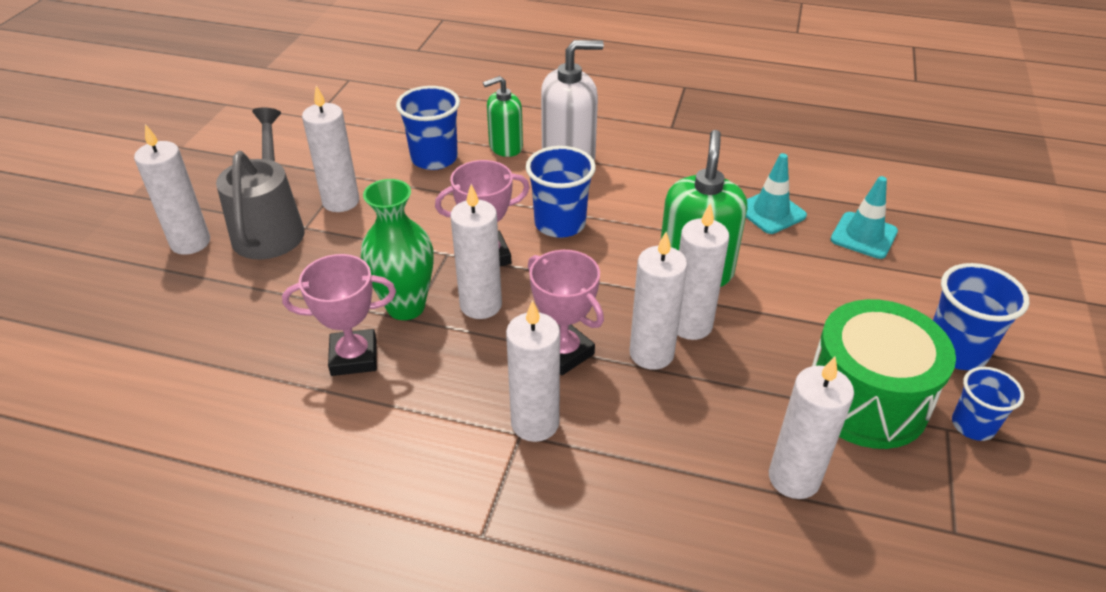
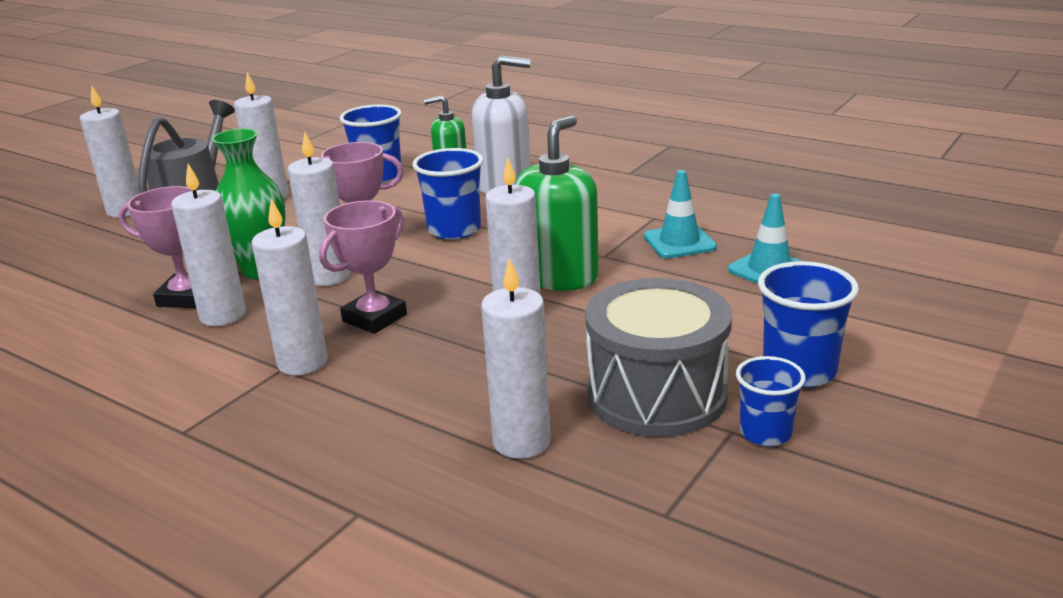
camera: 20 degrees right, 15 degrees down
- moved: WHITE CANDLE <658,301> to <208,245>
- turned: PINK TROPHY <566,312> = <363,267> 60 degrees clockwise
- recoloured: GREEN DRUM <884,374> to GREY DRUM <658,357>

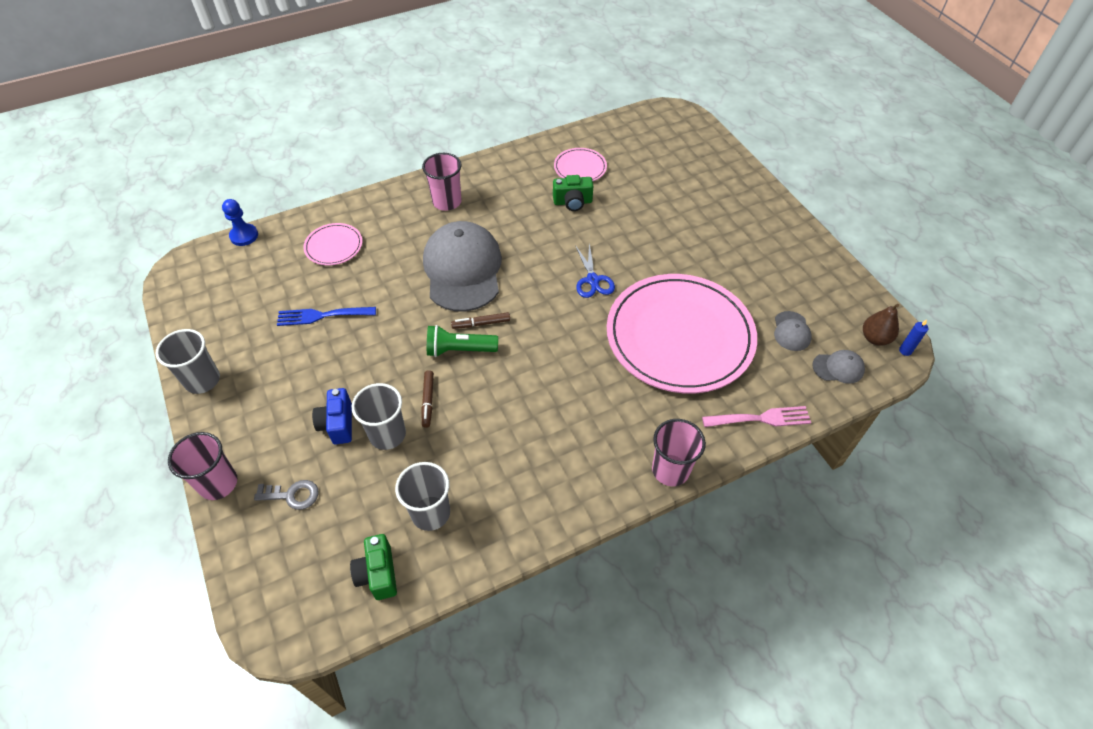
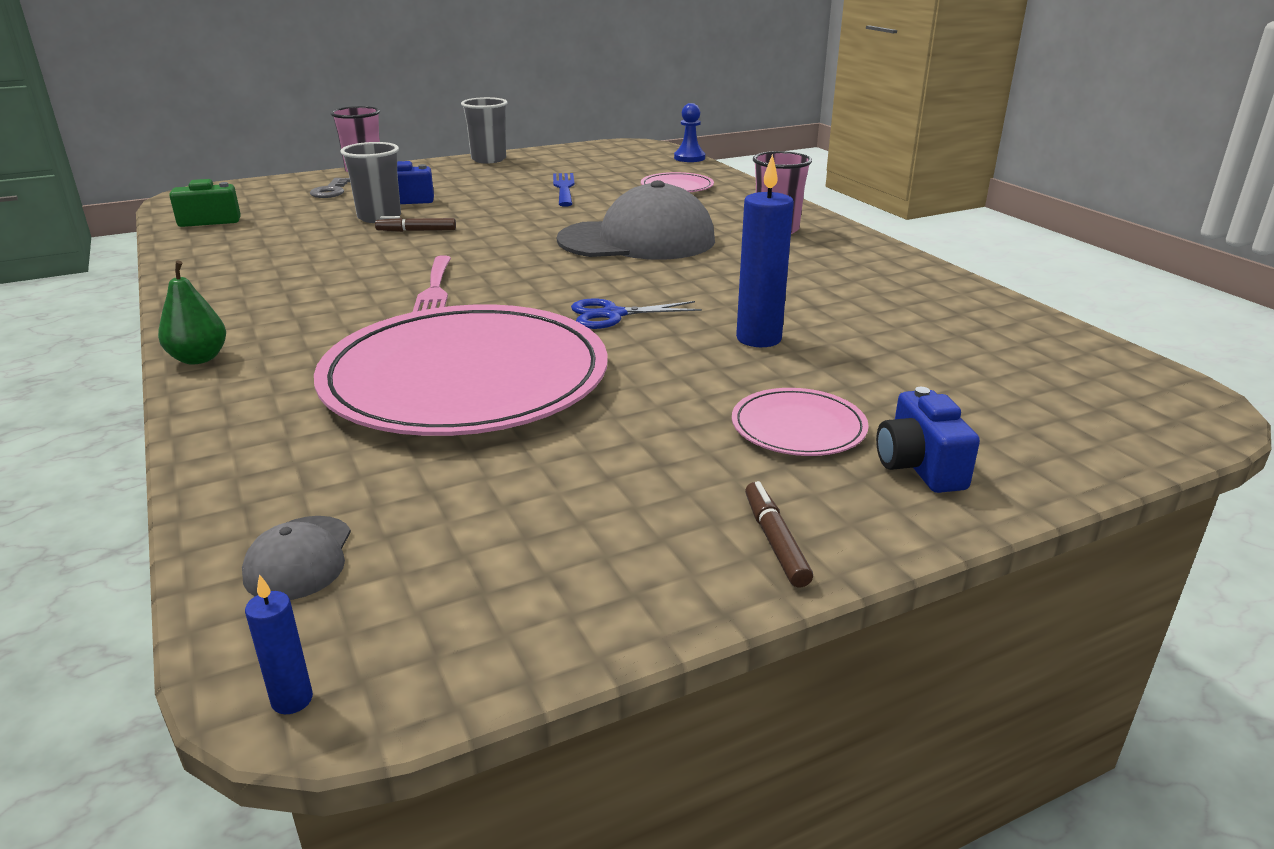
camera: 90 degrees right, 25 degrees down
- replaced: PINK CUP <679,452> to GREEN PEAR <192,312>
- moved: PINK FORK <756,416> to <432,283>
- moved: PINK PLATE <580,164> to <800,422>
- added: BLUE CANDLE <765,250>
- moved: BROWN MARKER <480,320> to <779,534>
- added: BLUE CAMERA <928,440>
- removed: GREY CUP <422,496>
- removed: GREEN FLASHLIGHT <462,341>
- removed: GREEN CAMERA <573,193>
- removed: GREY CAP <793,331>
- removed: BROWN PEAR <881,325>

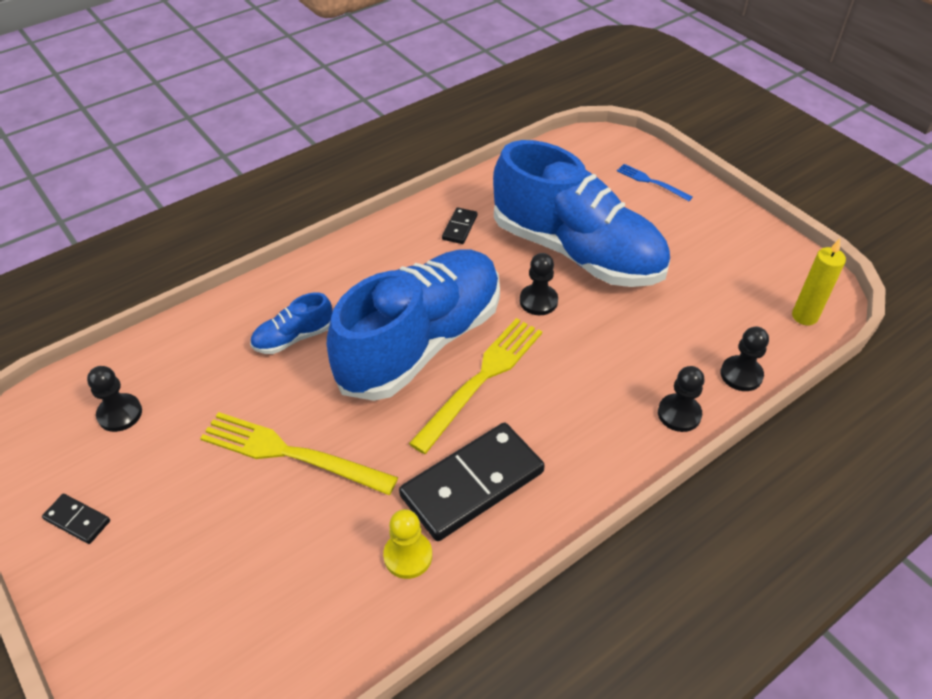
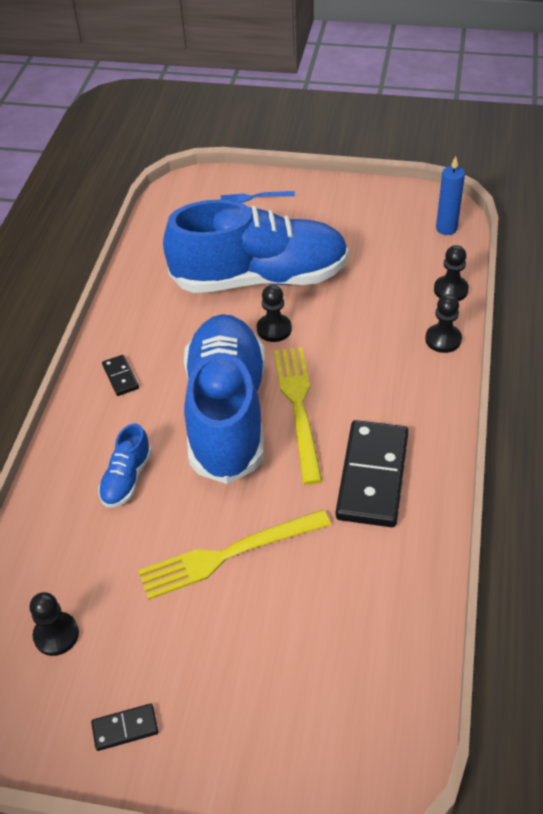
camera: 40 degrees left, 0 degrees up
- moved: BLACK DOMINO <459,225> to <120,375>
- recoloured: YELLOW CANDLE <819,282> to BLUE CANDLE <450,195>
- removed: YELLOW PAWN <407,544>

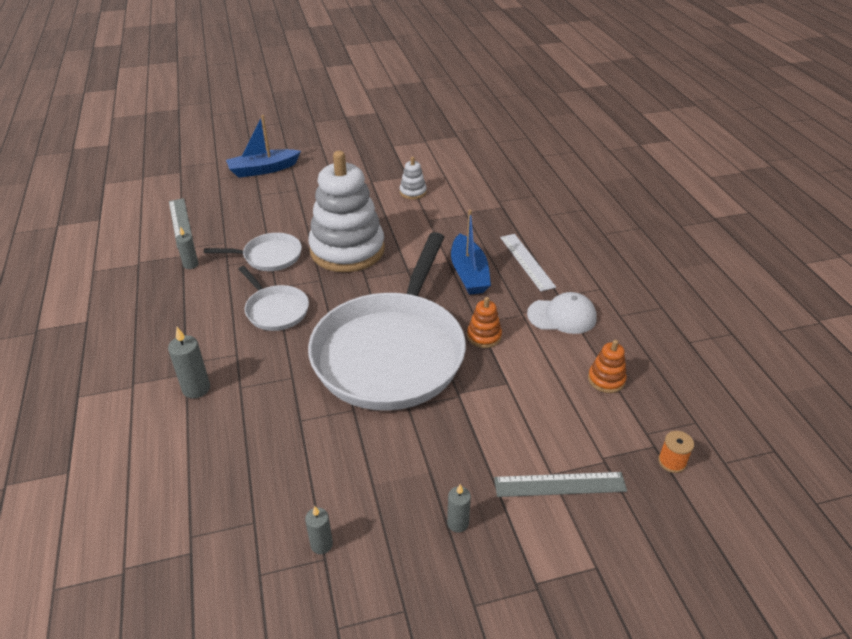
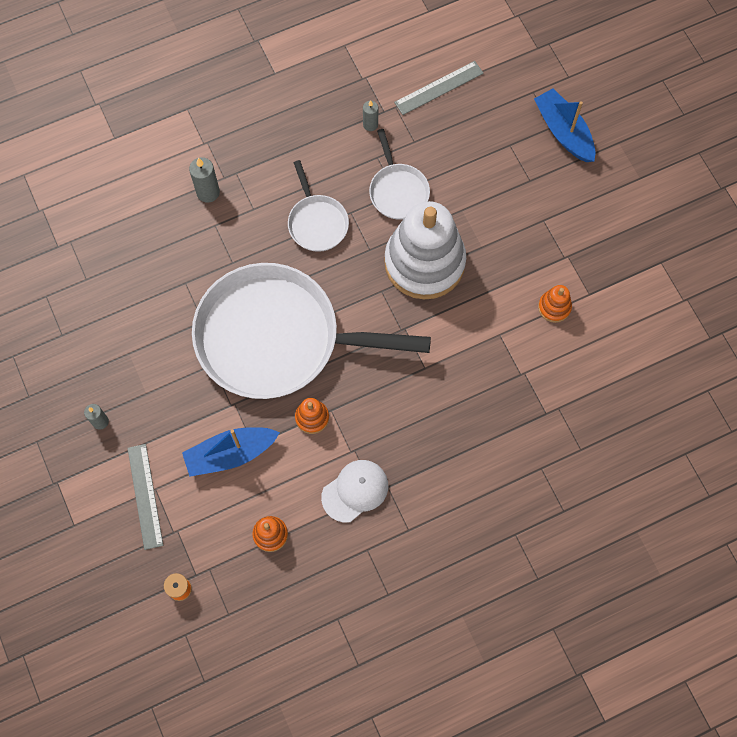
camera: 80 degrees right, 30 degrees up
- moved: BLUE BOAT <471,252> to <231,452>
- turned: WHITE PAN <274,298> = <318,206> 60 degrees counterclockwise
- turned: WHITE CAP <562,313> = <354,491> 120 degrees counterclockwise
- recoloured: WHITE STACKING TOY <413,178> to ORANGE STACKING TOY <555,304>
- removed: GREY CANDLE <319,530>
- removed: WHITE RULER <528,262>

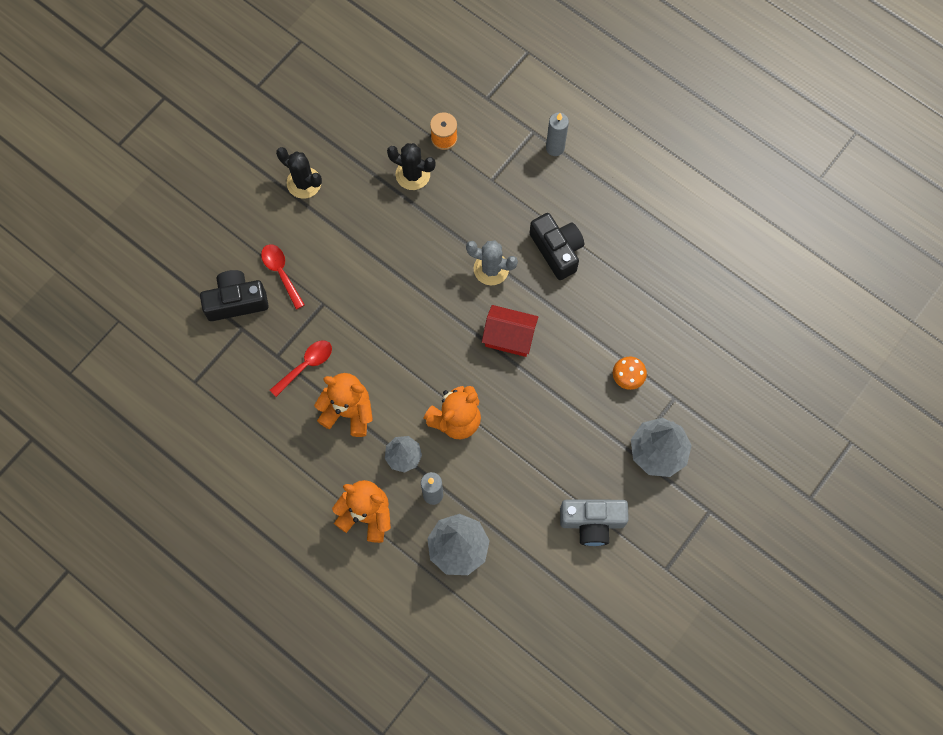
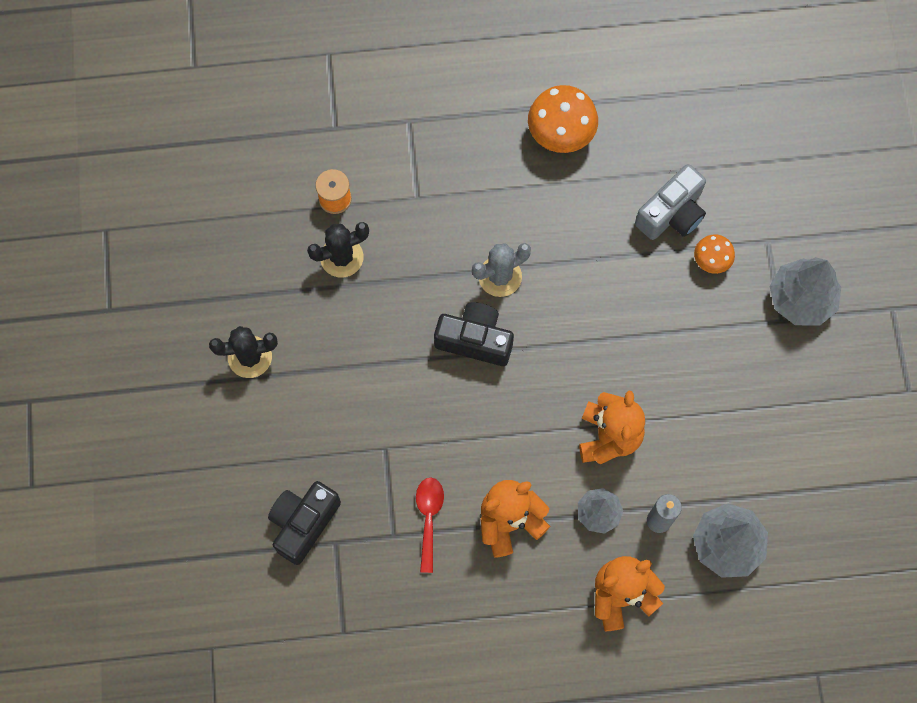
camera: 45 degrees left, 0 degrees up
- moved: BLACK CAMERA <557,246> to <474,334>
- added: ORANGE MUSHROOM <563,119>
- moved: GREY CAMERA <594,523> to <670,202>
- removed: RED SPOON <283,276>
- removed: RED HOUSE <510,331>
- removed: GREY CANDLE <557,134>

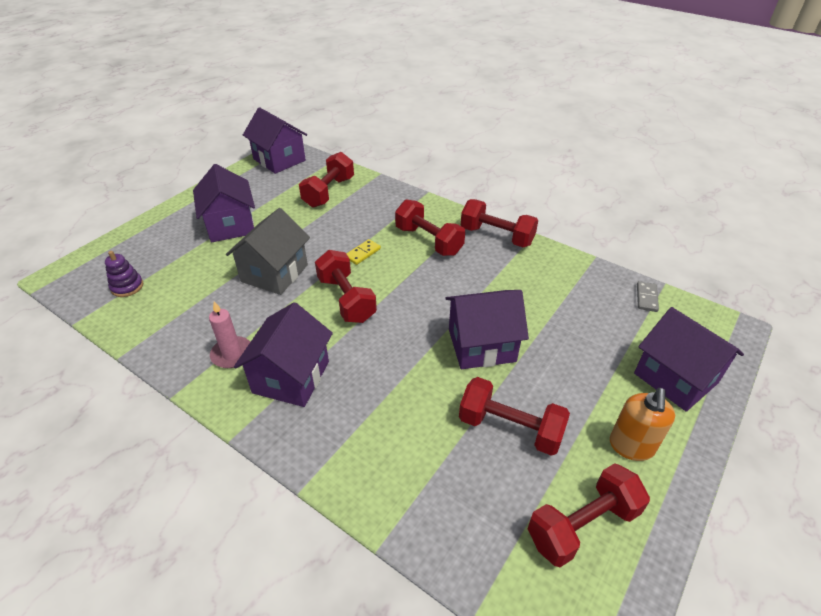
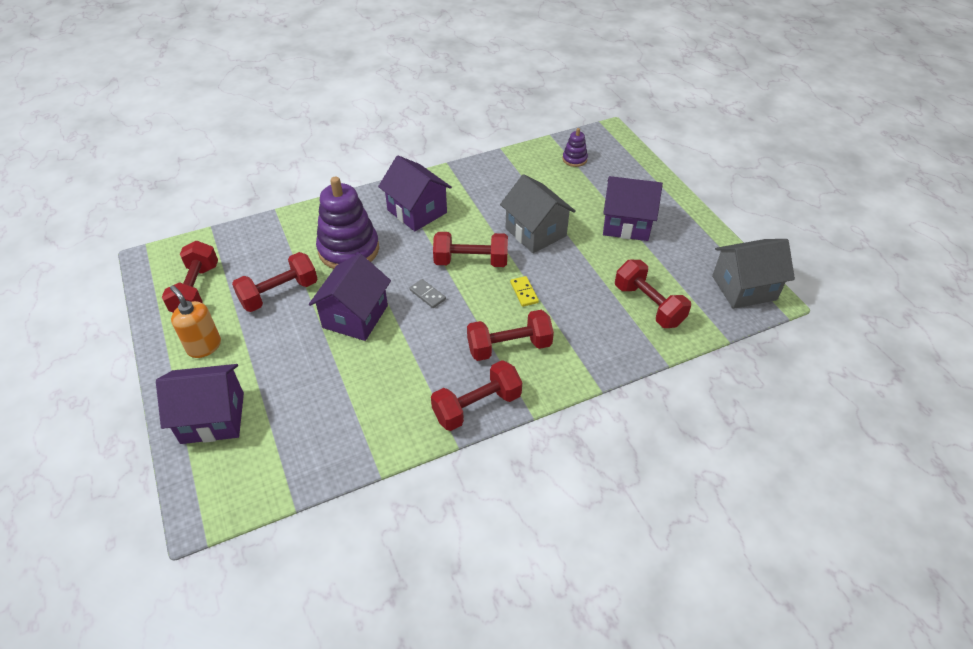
camera: 120 degrees right, 5 degrees up
- added: PURPLE STACKING TOY <347,222>
- moved: GREY DOMINO <648,296> to <427,293>
- recoloured: PURPLE HOUSE <275,140> to GREY HOUSE <753,274>
- removed: PINK CANDLE <229,334>

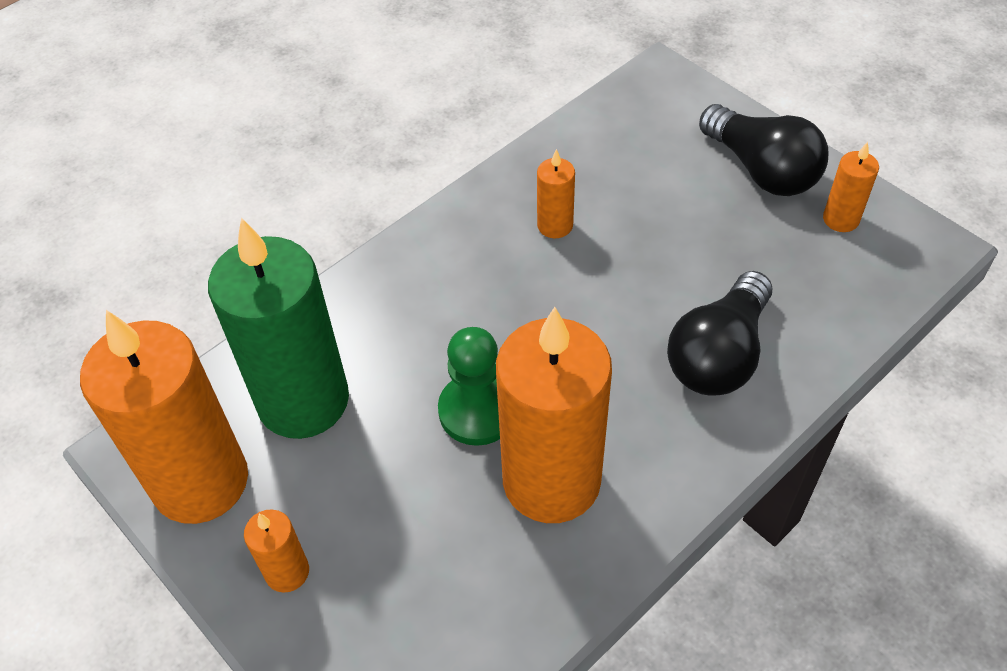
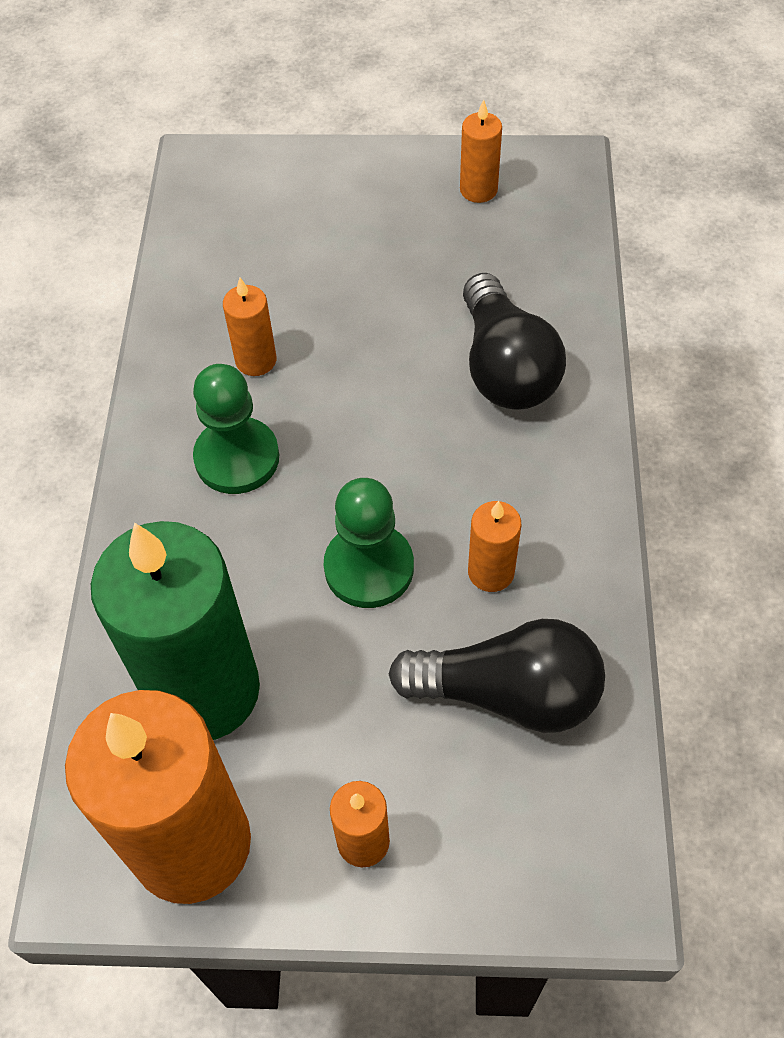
camera: 45 degrees left, 5 degrees up
- added: GREEN PAWN <236,429>
- moved: BLACK LIGHT BULB <763,150> to <497,676>
- resized: ORANGE CANDLE <554,415> = <494,546> x0.44

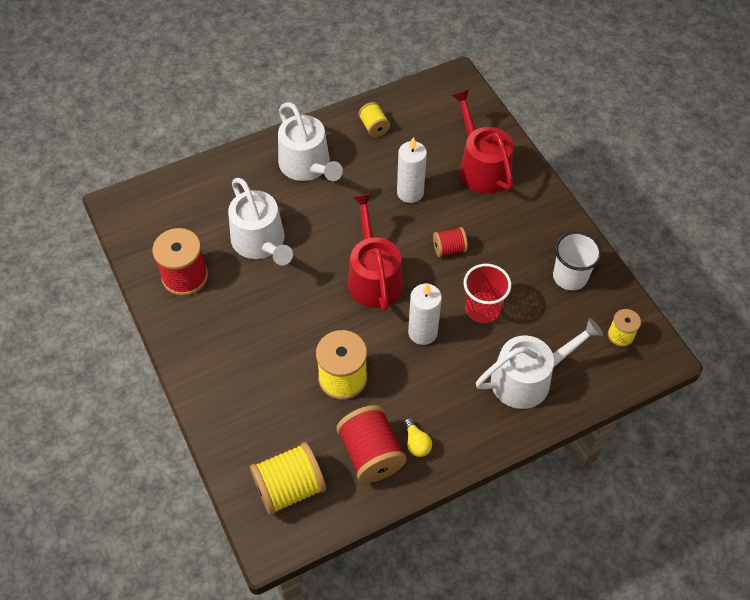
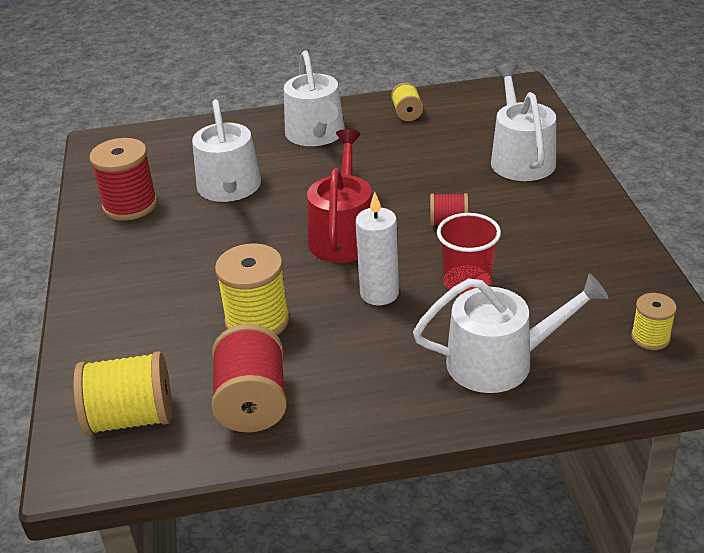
camera: 20 degrees right, 20 degrees down
- recoloured: RED WATERING CAN <482,141> to WHITE WATERING CAN <523,122>
- removed: WHITE CANDLE <412,170>
- removed: YELLOW LIGHT BULB <418,437>
- removed: WHITE CUP <577,260>

